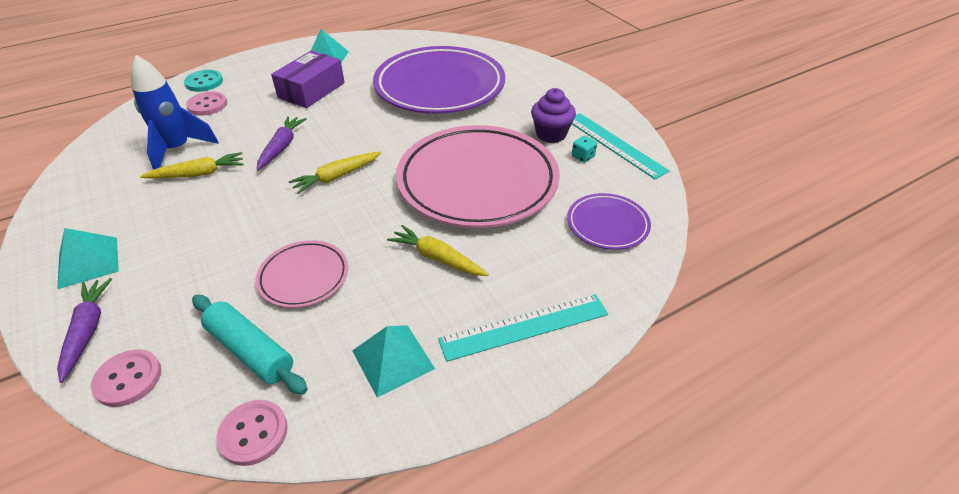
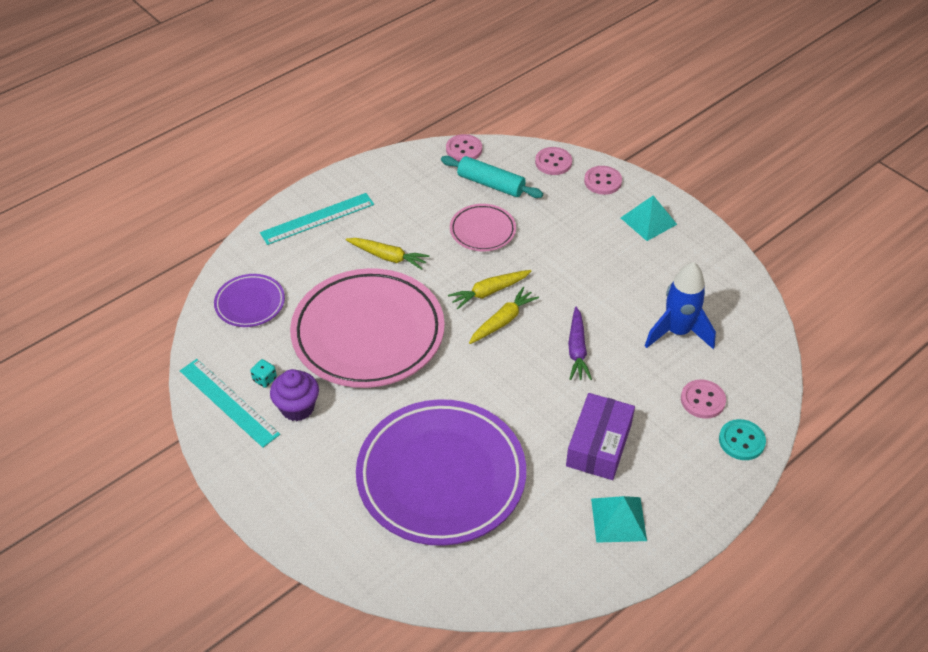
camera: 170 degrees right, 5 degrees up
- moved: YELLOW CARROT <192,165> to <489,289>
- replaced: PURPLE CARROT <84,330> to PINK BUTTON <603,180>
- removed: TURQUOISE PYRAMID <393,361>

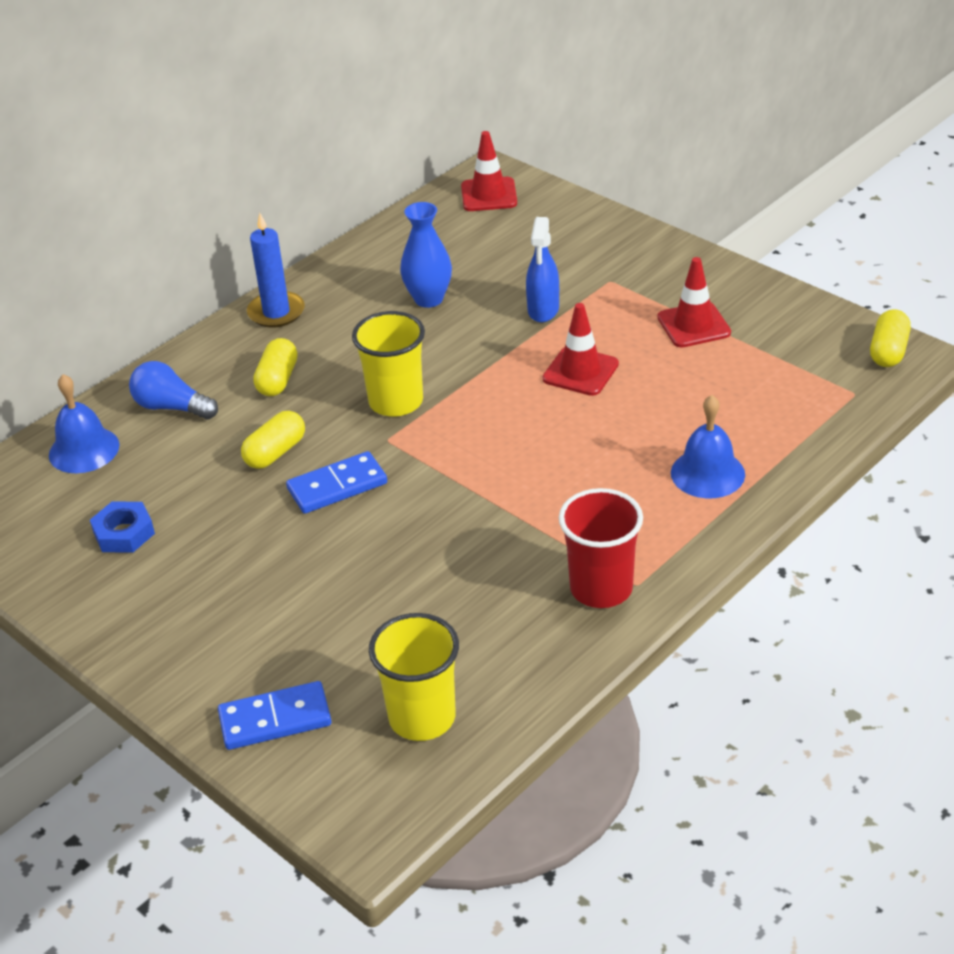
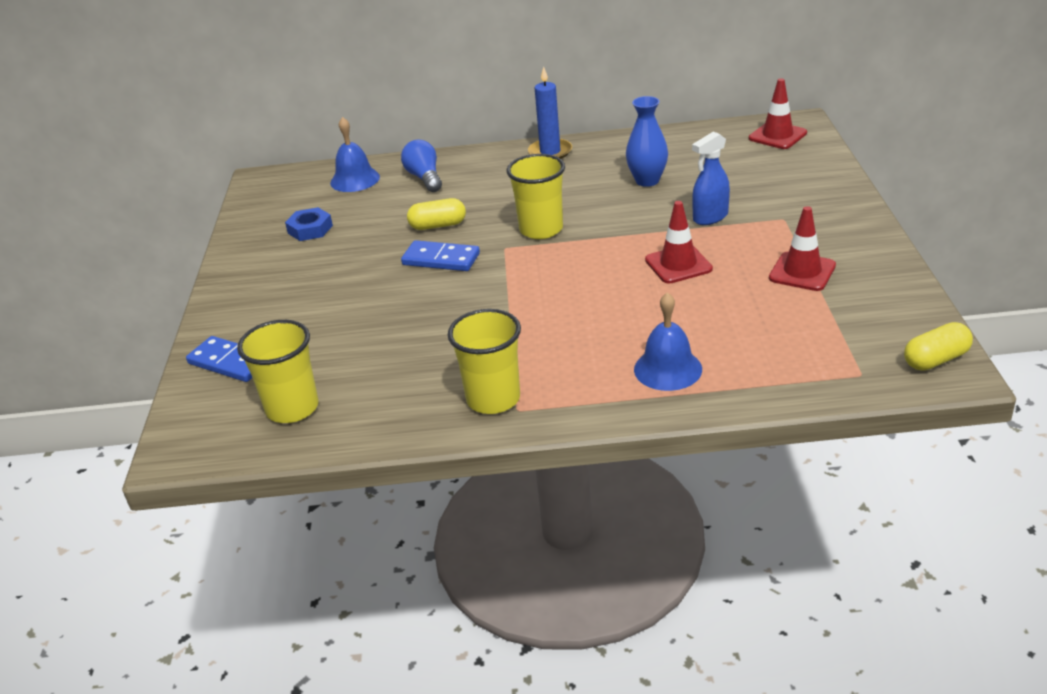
camera: 45 degrees right, 5 degrees down
- recoloured: RED CUP <601,548> to YELLOW CUP <484,361>
- removed: YELLOW CAPSULE <275,367>

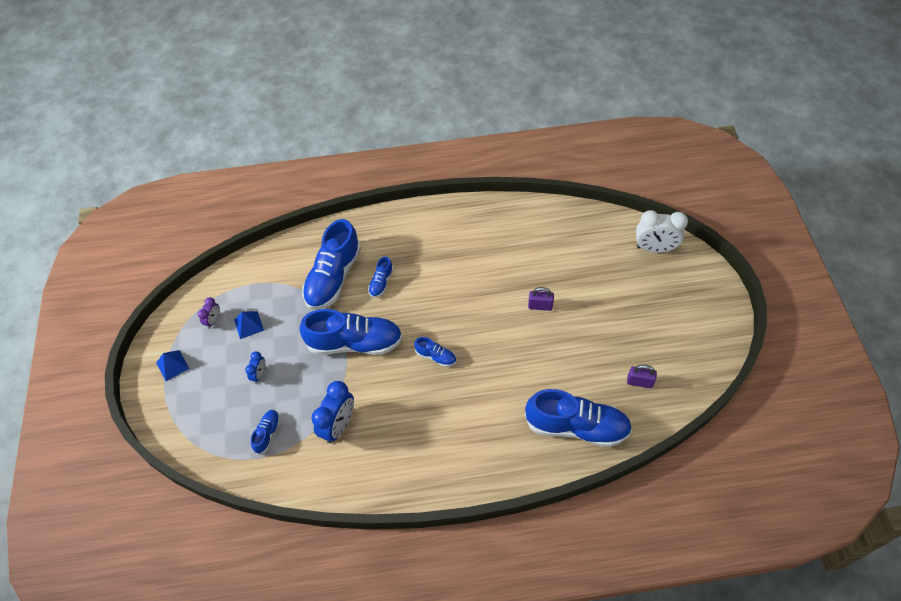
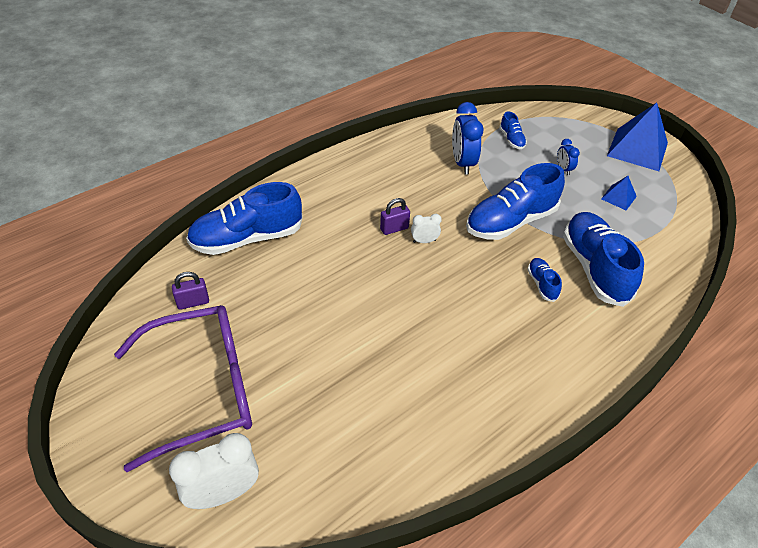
camera: 145 degrees right, 10 degrees down
- added: PURPLE GLASSES <183,388>
- moved: PURPLE PADLOCK <541,299> to <395,216>
- replaced: BLUE SHOE <435,352> to WHITE CLOCK <426,228>
- resized: BLUE PYRAMID <172,365> = <637,137> x2.06
- removed: PURPLE CLOCK <209,313>

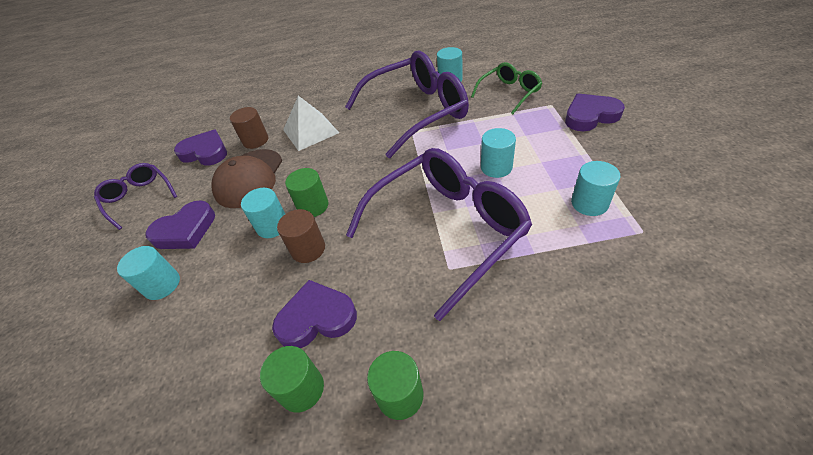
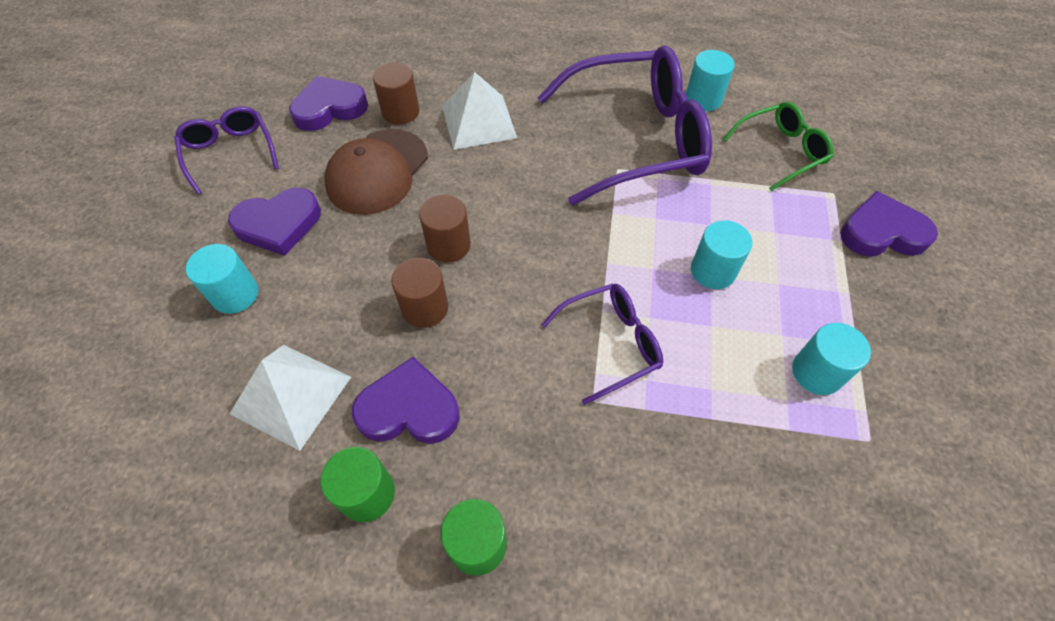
camera: 10 degrees right, 10 degrees up
- added: WHITE PYRAMID <290,398>
- turned: PURPLE HEART <200,147> = <328,103> 60 degrees counterclockwise
- recoloured: GREEN CYLINDER <307,192> to BROWN CYLINDER <445,229>
- resized: PURPLE GLASSES <439,234> = <602,344> x0.52
- removed: TURQUOISE CYLINDER <263,213>

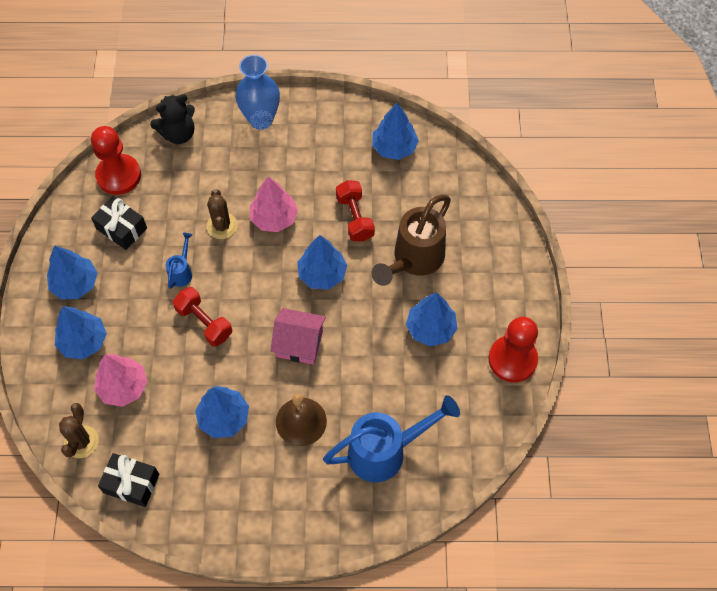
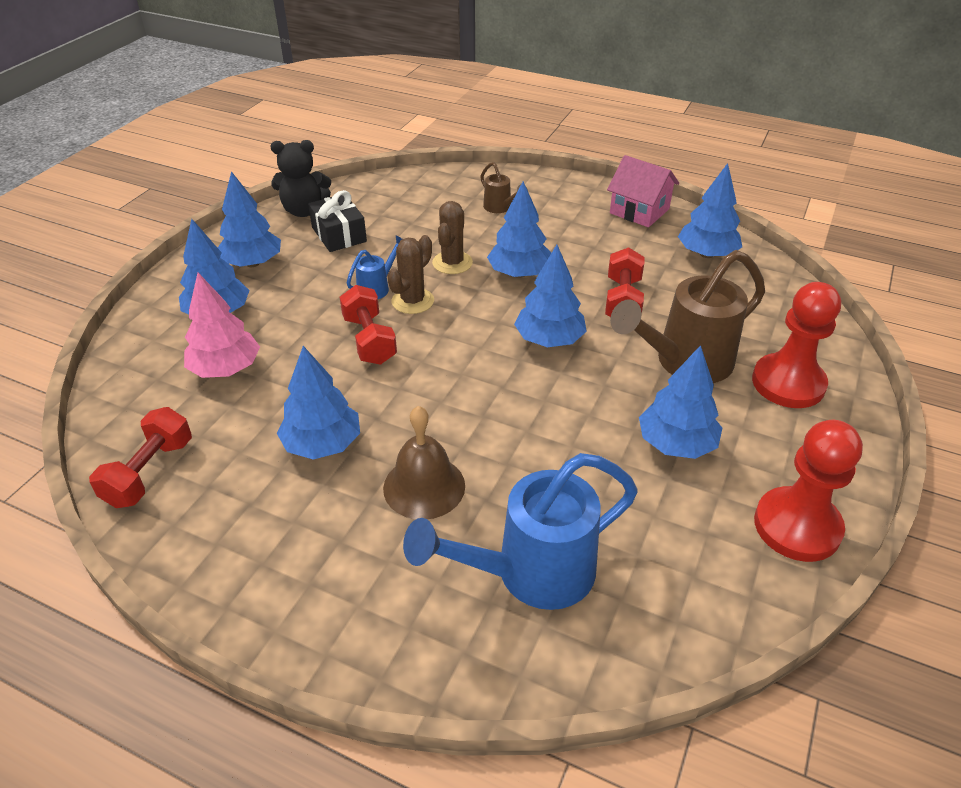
camera: 25 degrees right, 20 degrees down
- replaced: BLACK GIFT <129,480> to RED DUMBBELL <140,457>
- moved: BLACK TEDDY BEAR <172,119> to <301,178>
- moved: BROWN CACTUS <79,430> to <410,274>
- turned: BLUE WATERING CAN <391,438> = <520,531> 150 degrees clockwise
- added: BROWN WATERING CAN <504,187>
- recoloured: PINK TREE <274,204> to BLUE TREE <519,229>
- moved: PINK HOUSE <298,336> to <643,191>
- moved: RED PAWN <116,160> to <796,345>
- removed: BLUE VASE <258,92>

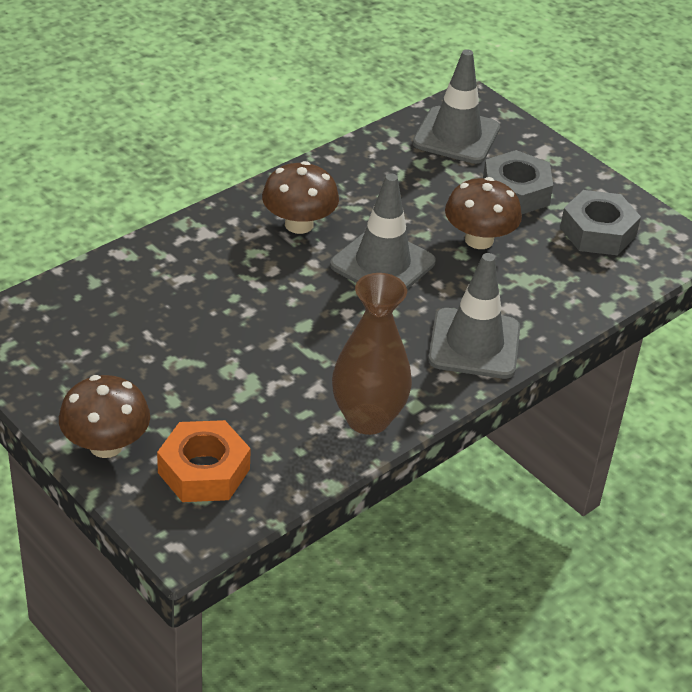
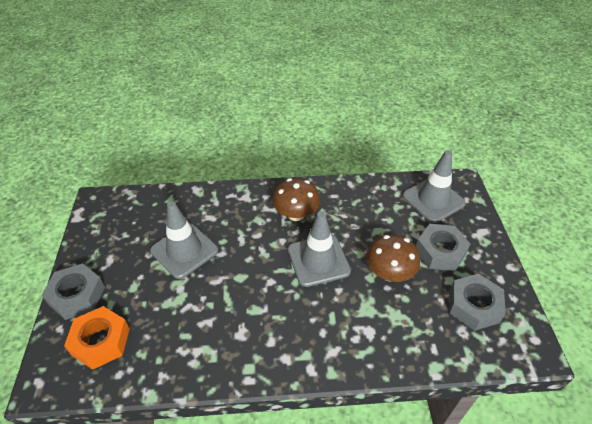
camera: 40 degrees right, 5 degrees up
- replaced: BROWN MUSHROOM <104,416> to GREY NUT <73,291>
- moved: GREY TRAFFIC CONE <474,316> to <184,240>
- removed: BROWN VASE <372,354>

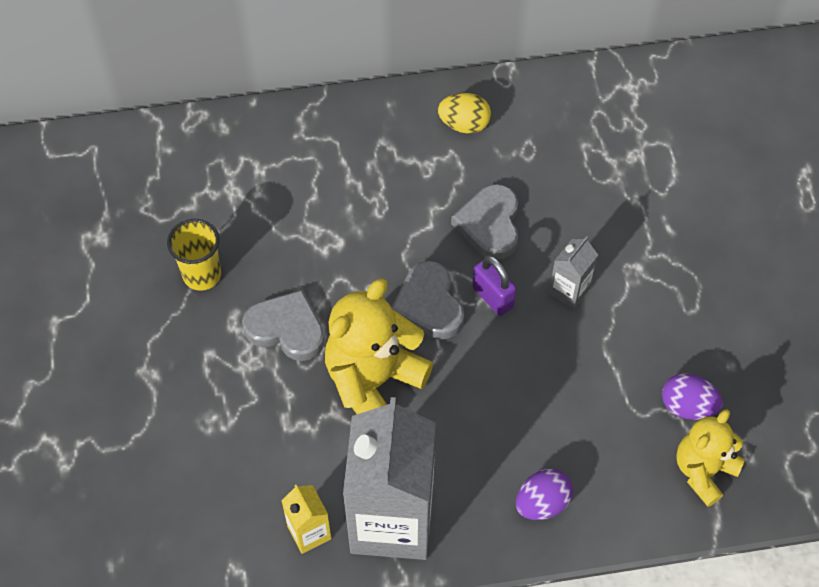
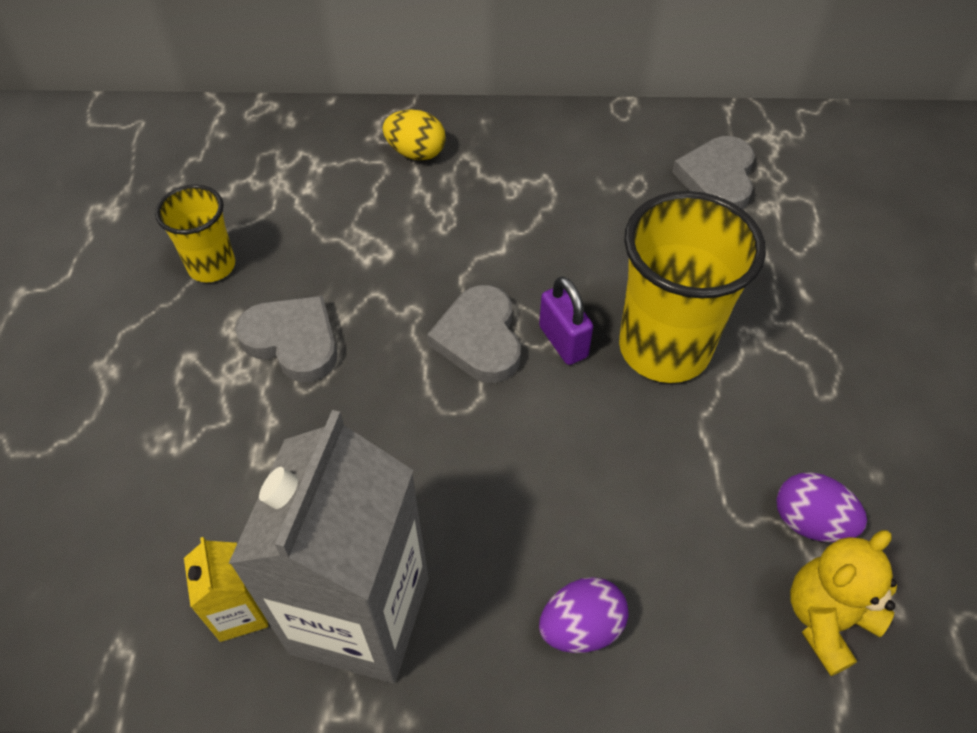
camera: 10 degrees right, 5 degrees down
- moved: YELLOW EGG <464,113> to <414,134>
- replaced: GREY CARTON <573,272> to YELLOW CUP <692,287>
- moved: GREY HEART <484,222> to <713,172>
- removed: YELLOW TEDDY BEAR <379,346>

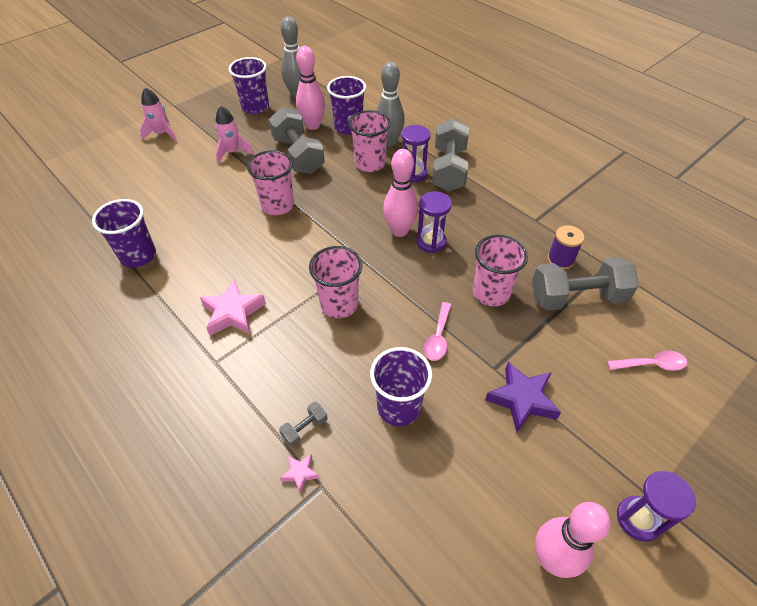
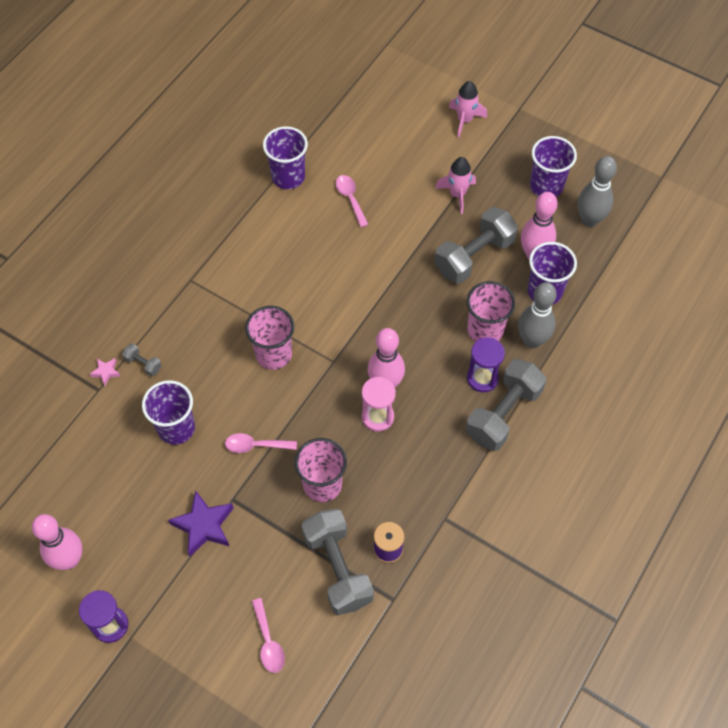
camera: 75 degrees right, 10 degrees up
- added: PINK SPOON <352,201>
- recoloured: PURPLE HOURGLASS <434,222> to PINK HOURGLASS <379,404>
- turned: GREY DUMBBELL <450,155> = <506,405> 45 degrees counterclockwise
- removed: PINK STAR <233,307>
- removed: PINK CUP <270,182>

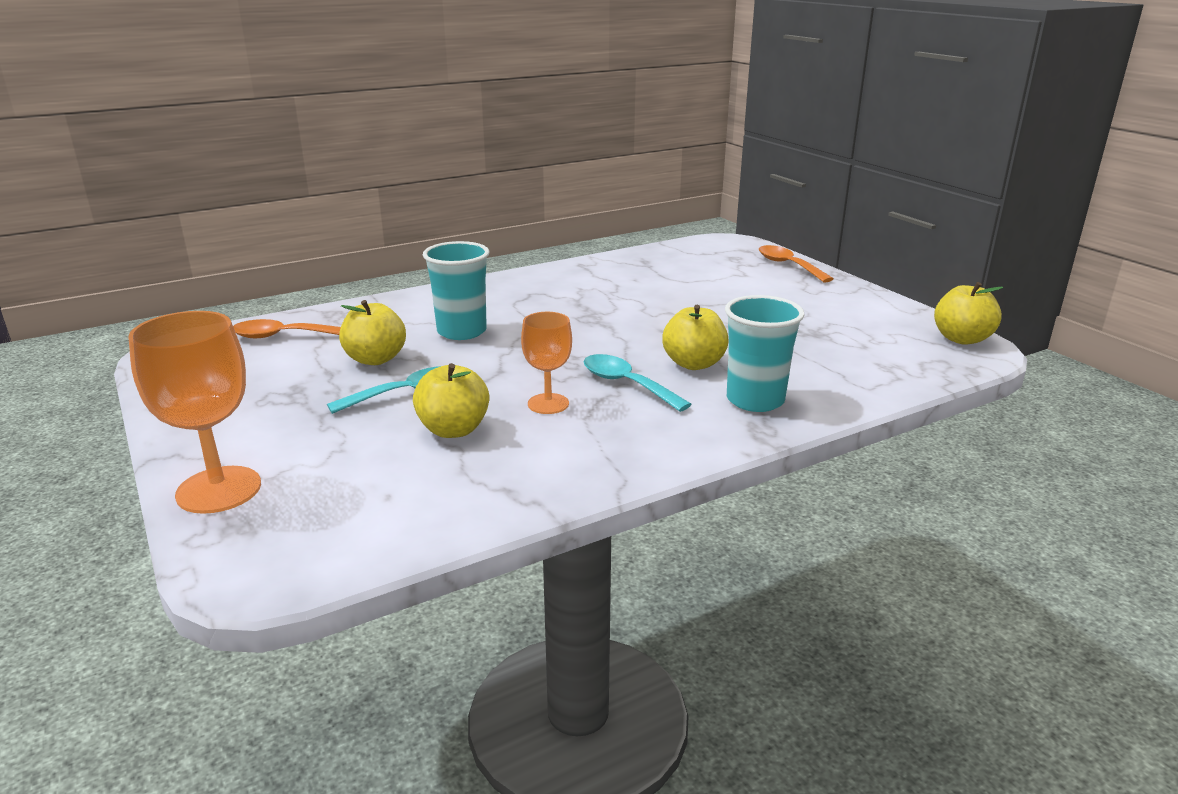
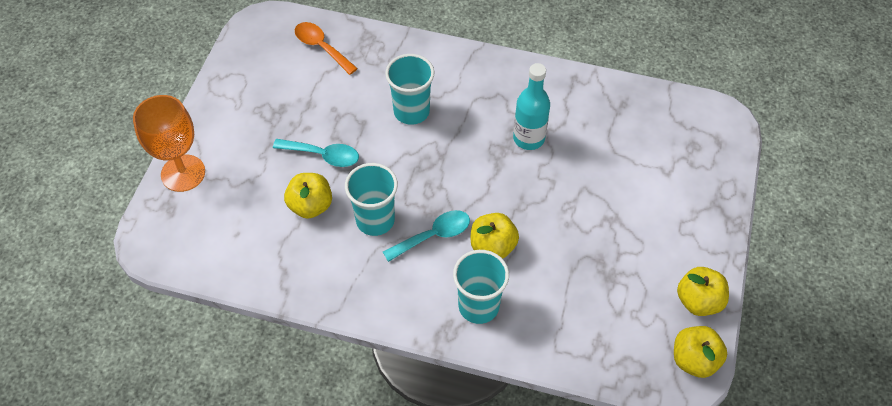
camera: 45 degrees right, 30 degrees up
- replaced: ORANGE GOBLET <546,363> to TURQUOISE CUP <371,199>
- turned: TURQUOISE SPOON <638,383> = <426,236> 60 degrees clockwise
- added: TURQUOISE BOTTLE <531,106>
- moved: YELLOW APPLE <372,332> to <703,291>
- removed: ORANGE SPOON <796,264>

